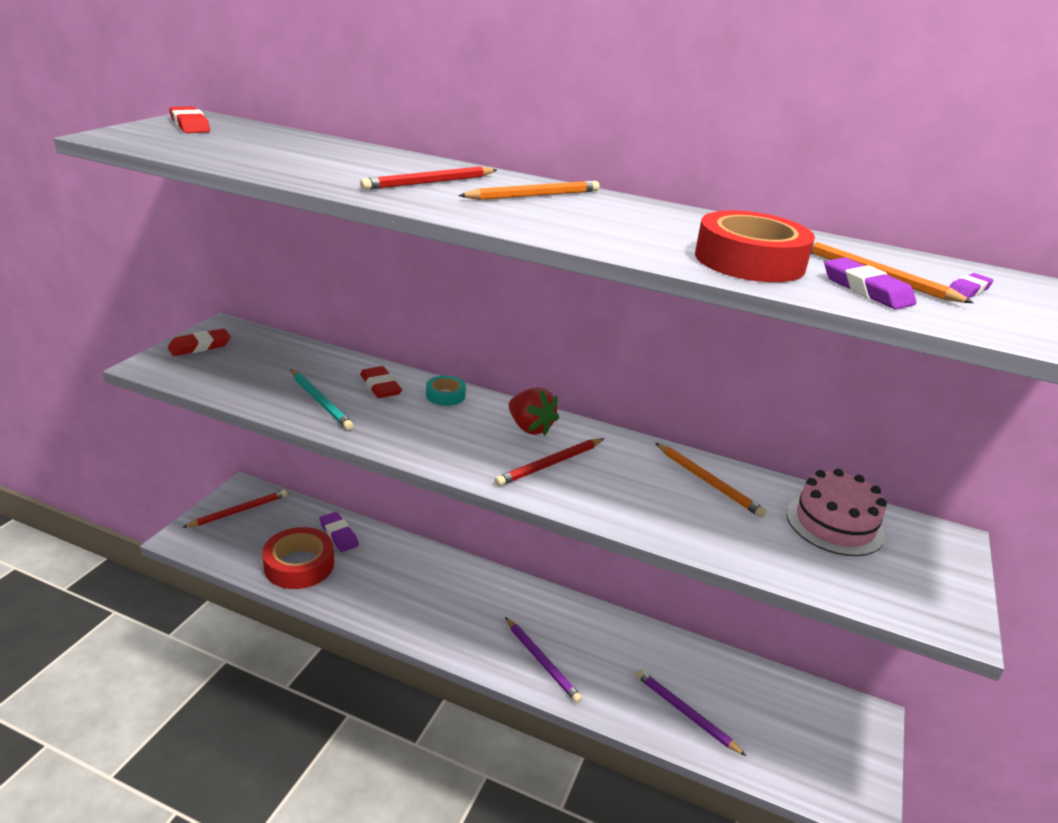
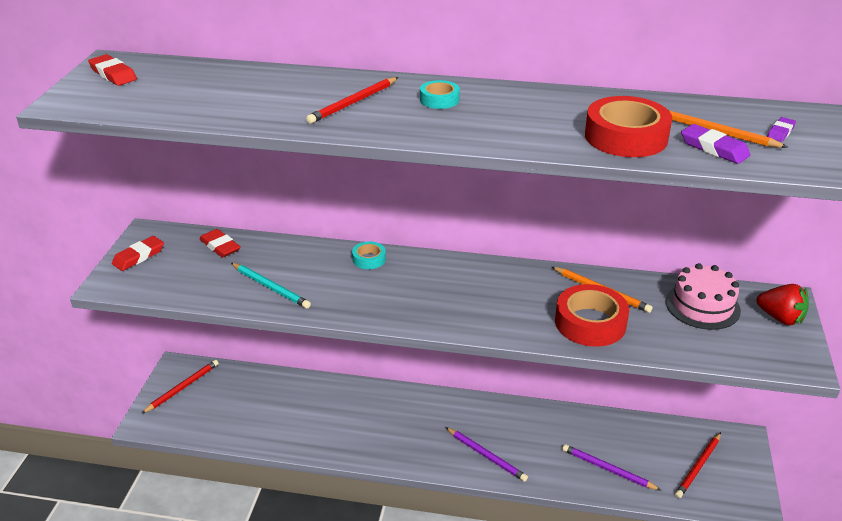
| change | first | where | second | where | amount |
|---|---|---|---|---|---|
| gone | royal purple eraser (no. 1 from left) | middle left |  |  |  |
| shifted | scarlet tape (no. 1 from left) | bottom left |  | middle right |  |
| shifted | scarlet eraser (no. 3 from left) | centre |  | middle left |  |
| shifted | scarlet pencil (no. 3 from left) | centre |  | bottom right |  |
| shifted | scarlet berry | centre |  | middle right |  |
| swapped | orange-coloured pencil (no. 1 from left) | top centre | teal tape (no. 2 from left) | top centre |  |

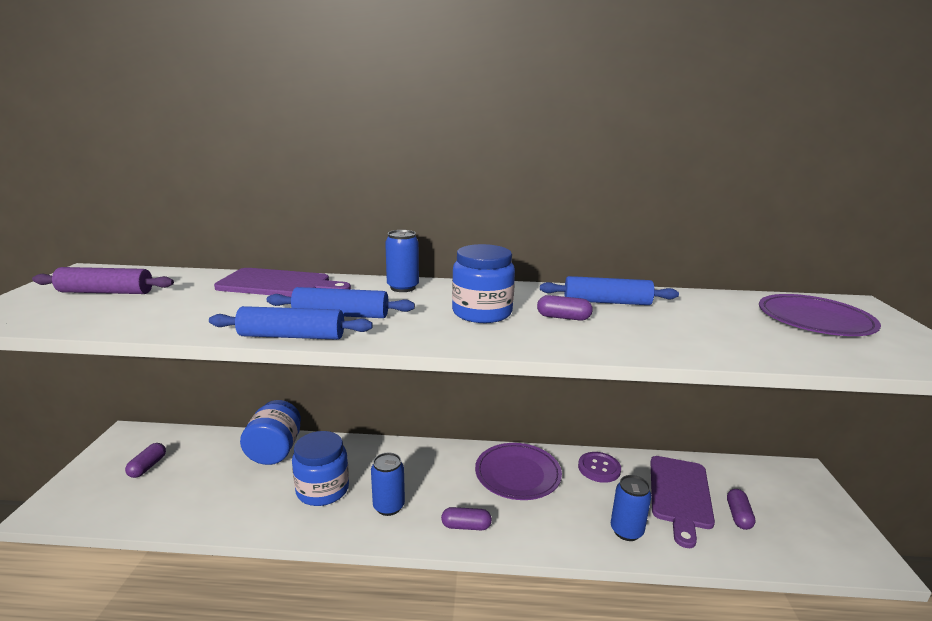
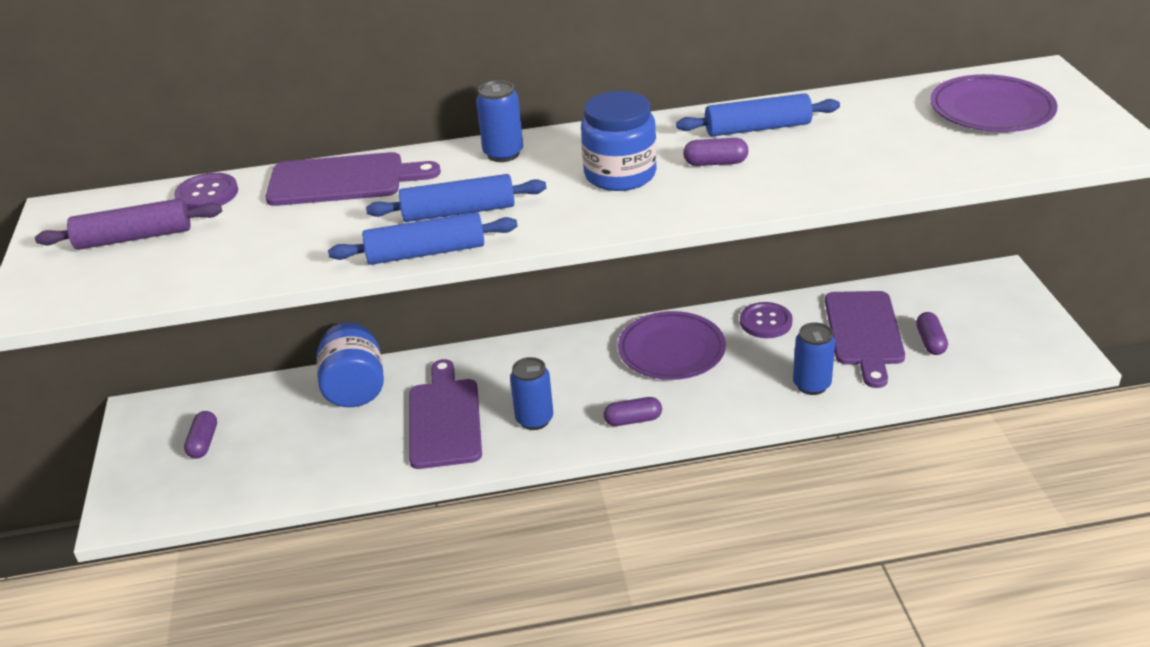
| change | first | where | second | where | amount |
|---|---|---|---|---|---|
| new |  |  | royal purple shirt button (no. 1 from left) | top left |  |
| swapped | cobalt jam jar (no. 2 from left) | bottom centre | royal purple bread board (no. 2 from left) | centre |  |

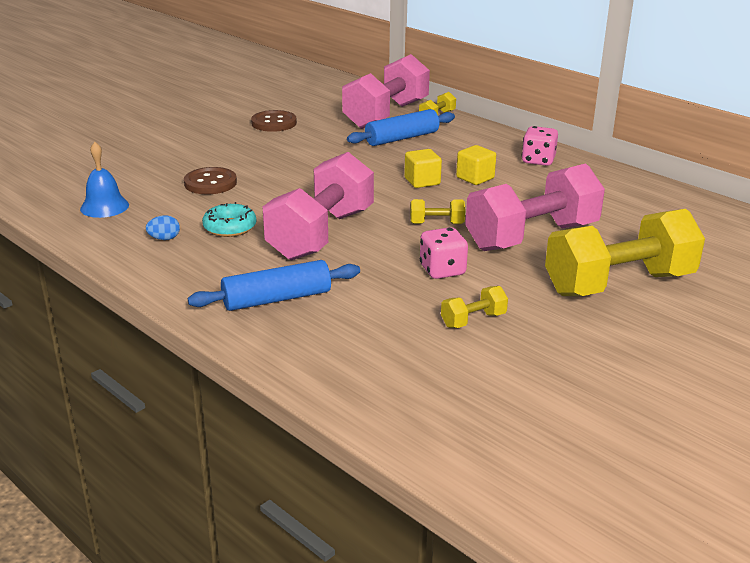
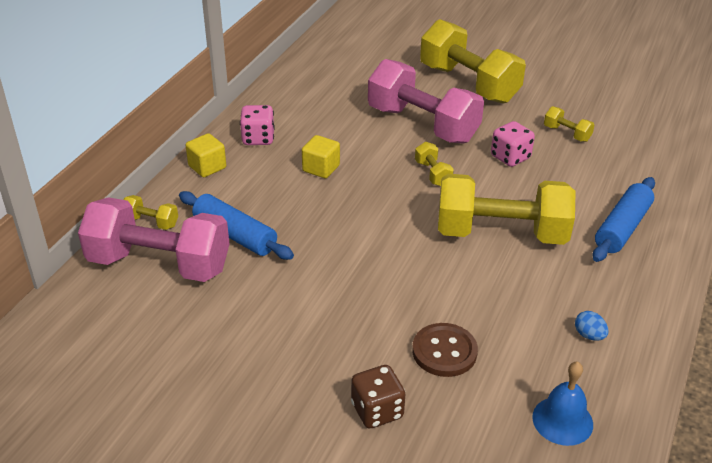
| change | first | where | second | where | amount |
|---|---|---|---|---|---|
| gone | teal glazed donut | middle left |  |  |  |
| gone | brown shirt button (no. 2 from left) | top centre |  |  |  |
| new |  |  | brown die | bottom centre |  |
| shifted | golden block (no. 1 from left) | top centre |  | middle left |  |
| repainted | rose-pink free weight (no. 1 from left) | centre | golden free weight (no. 4 from left) | middle right |  |
| rotated | cobalt rolling pin (no. 1 from left in the first image) | centre | cobalt rolling pin (no. 2 from left) | middle right | 75 degrees clockwise |

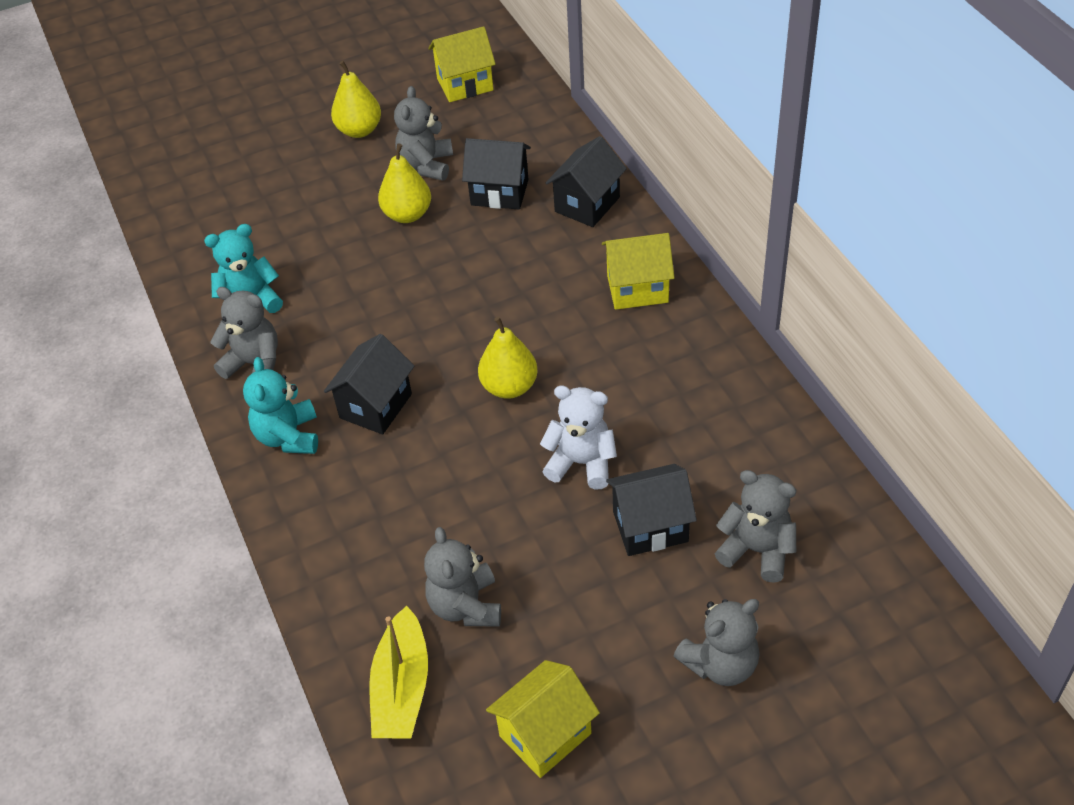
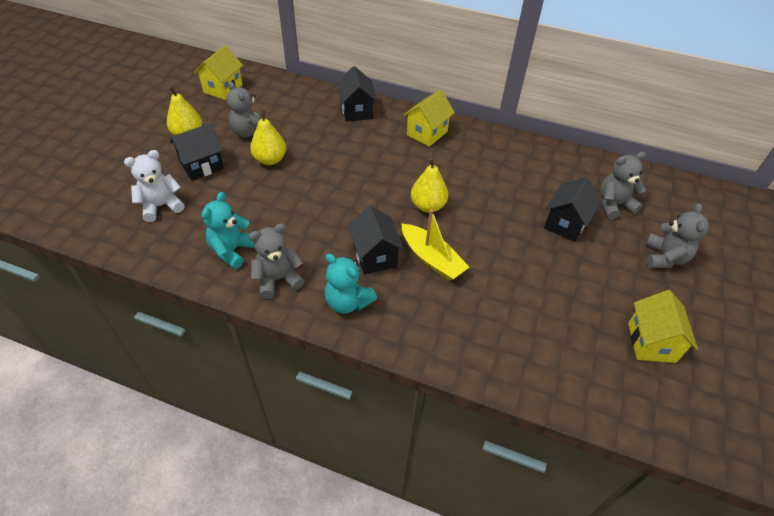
| change | first | where | second | where | amount |
|---|---|---|---|---|---|
| gone | grey teddy bear (no. 3 from left) | bottom centre |  |  |  |
| shifted | golden sailboat | bottom centre |  | centre |  |
| shifted | ebony cottage (no. 2 from left in the first image) | top centre | ebony cottage (no. 1 from left) | top left |  |
| shifted | white teddy bear | centre |  | middle left |  |

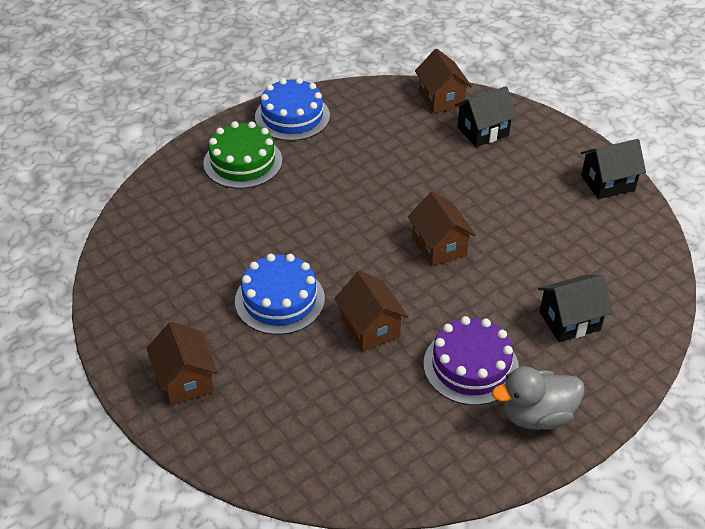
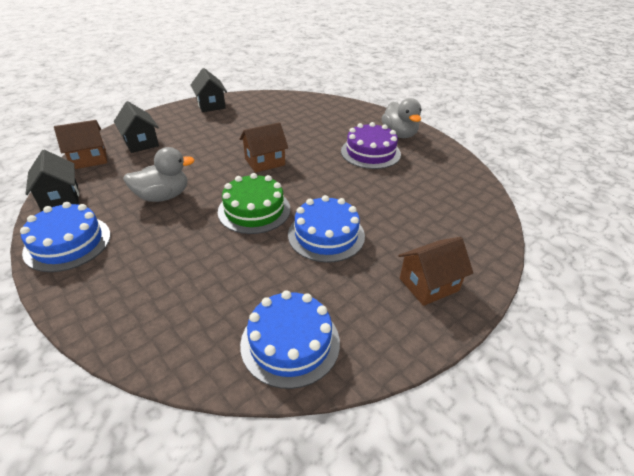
| change | first | where | second | where | amount |
|---|---|---|---|---|---|
| gone | brown cottage (no. 2 from left) | centre |  |  |  |
| new |  |  | grey rubber duck (no. 1 from left) | middle left |  |
| new |  |  | cobalt cake (no. 2 from left) | bottom centre |  |
| shifted | emerald cake | top centre |  | centre |  |
| shifted | ebony cottage (no. 2 from left in the first image) | middle right | ebony cottage (no. 1 from left) | middle left |  |

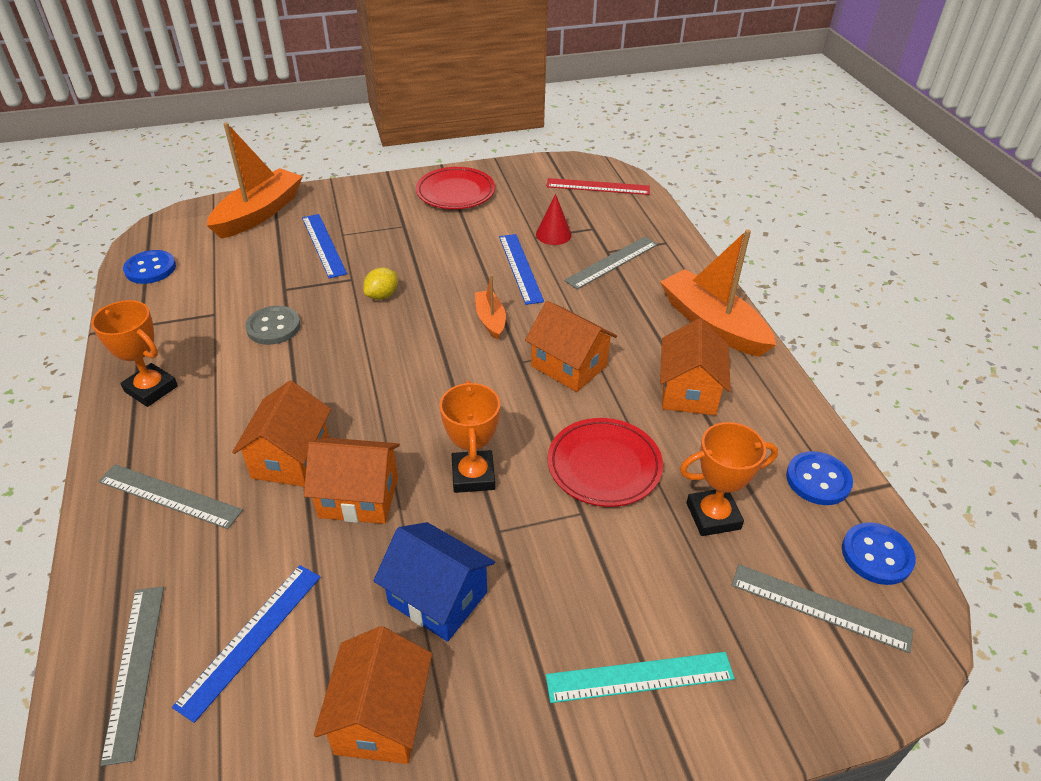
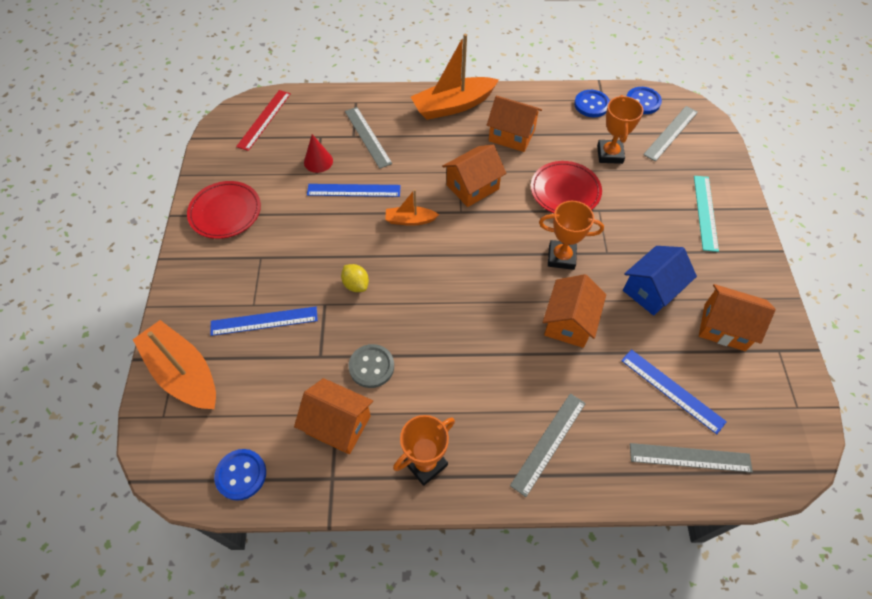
| change | first | where | second | where | amount |
|---|---|---|---|---|---|
| shifted | orange-coloured cottage (no. 1 from left) | middle left |  | bottom centre |  |

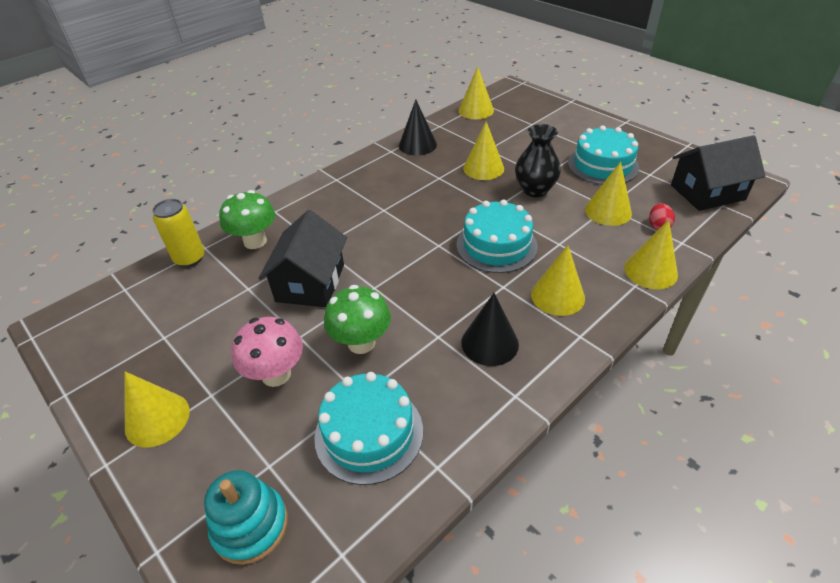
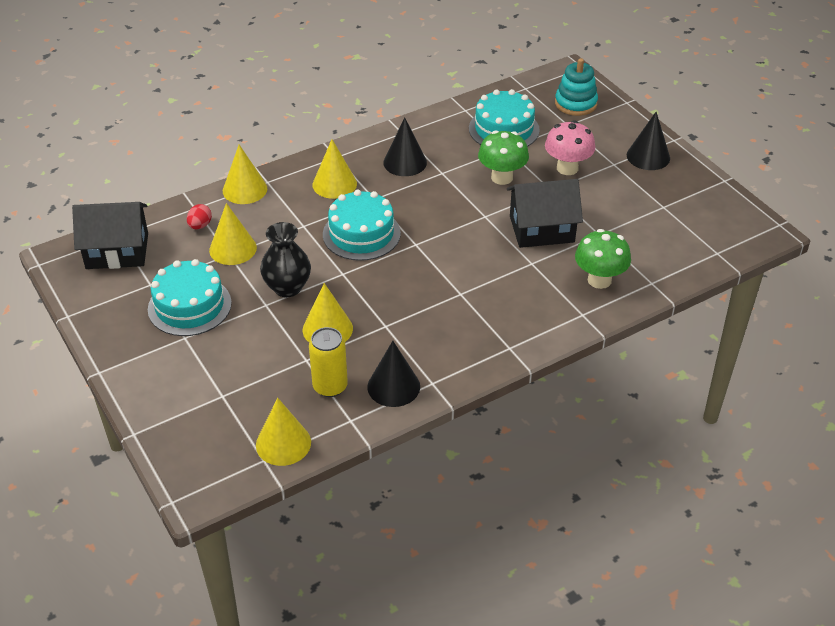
| change | first | where | second | where | amount |
|---|---|---|---|---|---|
| shifted | golden soda can | middle left |  | centre |  |
| repainted | golden cone shape (no. 1 from left) | bottom left | ebony cone shape (no. 3 from left) | top right |  |
| rotated | ebony cottage (no. 1 from left in the first image) | centre | ebony cottage (no. 2 from left) | centre | 60 degrees clockwise |

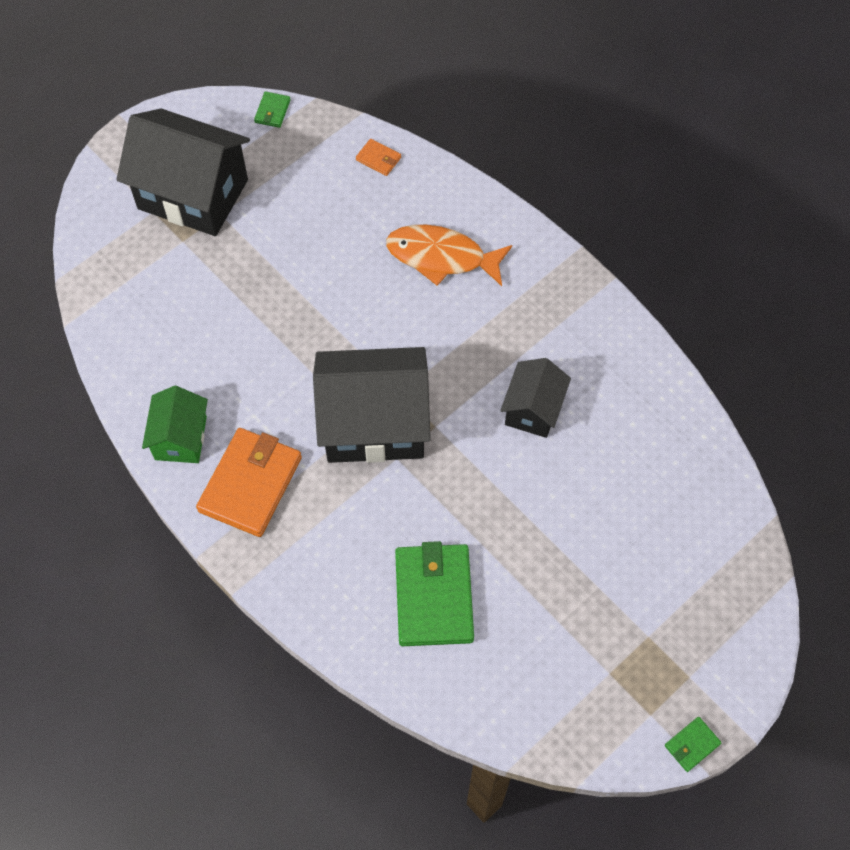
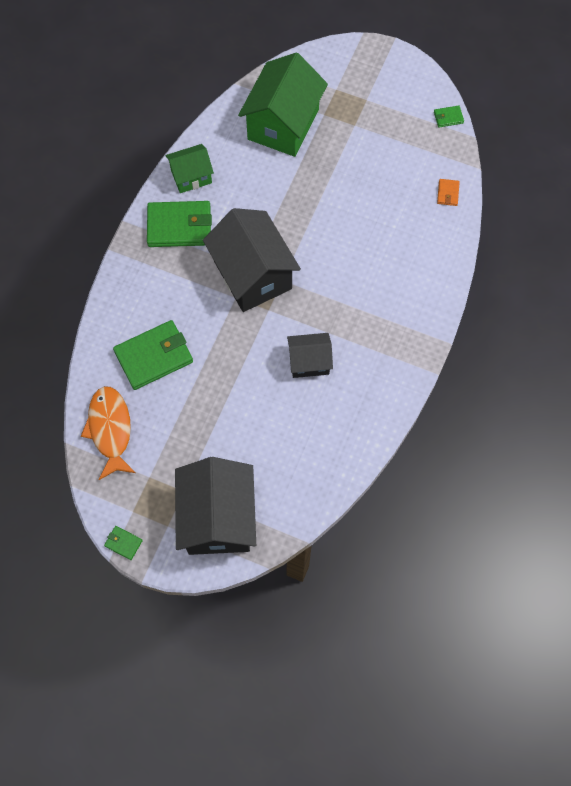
| change | first | where | second | where | amount |
|---|---|---|---|---|---|
| new |  |  | emerald cottage (no. 2 from left) | top centre |  |
| shifted | ebony cottage (no. 1 from left) | top left |  | centre |  |
| shifted | orange-coloured fish figure | top centre |  | middle left |  |
| repainted | orange-coloured wallet (no. 1 from left) | middle left | emerald wallet (no. 3 from left) | top left |  |

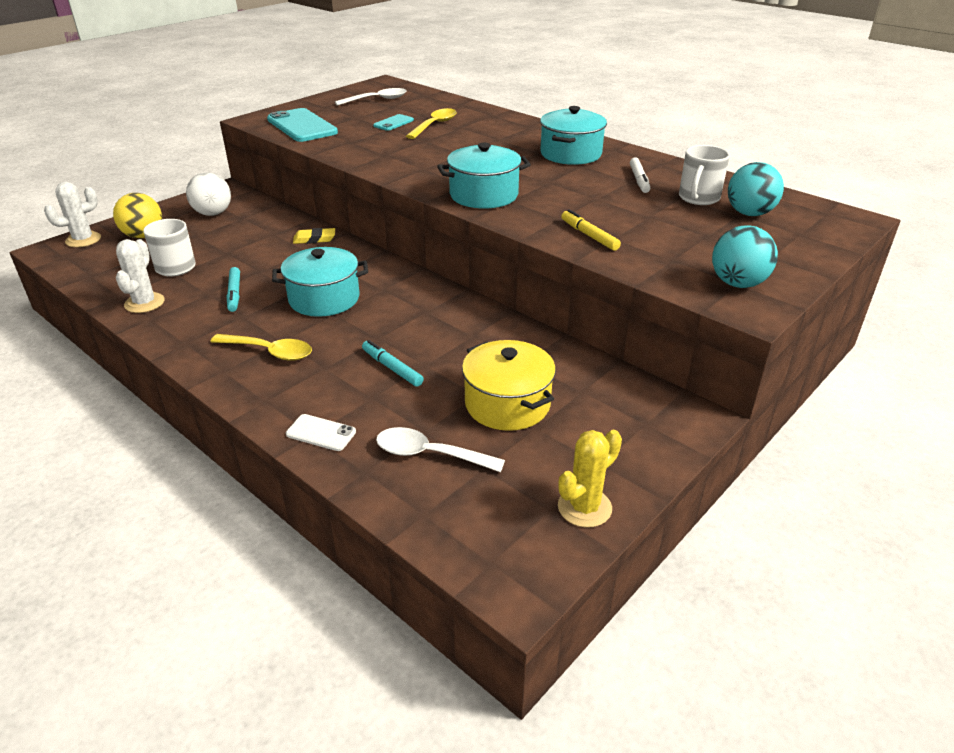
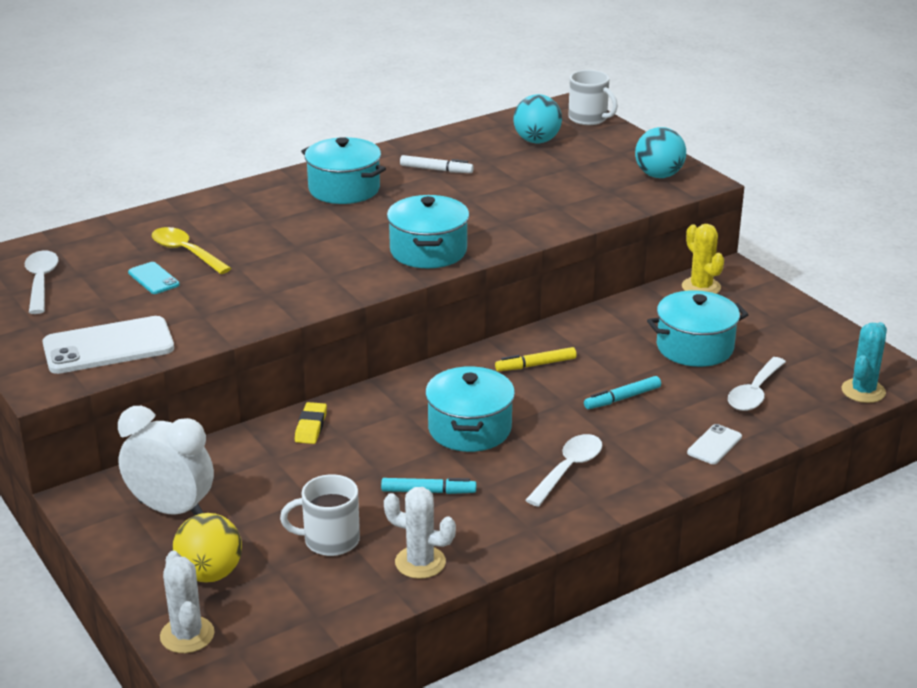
| change | first | where | second | where | amount |
|---|---|---|---|---|---|
| new |  |  | teal cactus | middle right |  |
| shifted | golden cactus | centre |  | middle right |  |
| shifted | golden marker | top centre |  | centre |  |
| shifted | white tea mug (no. 2 from left) | top right |  | top centre |  |
| swapped | white play ball | top left | white clock | bottom left |  |
| repainted | golden teaspoon (no. 1 from left) | middle left | white teaspoon (no. 2 from left) | bottom centre |  |
| repainted | teal mobile phone (no. 1 from left) | top left | white mobile phone (no. 1 from left) | middle left |  |
| repainted | golden stockpot | centre | teal stockpot (no. 4 from left) | middle right |  |

